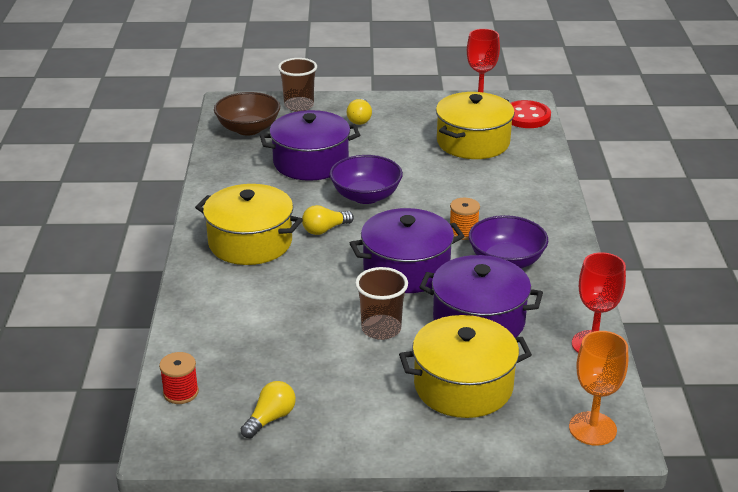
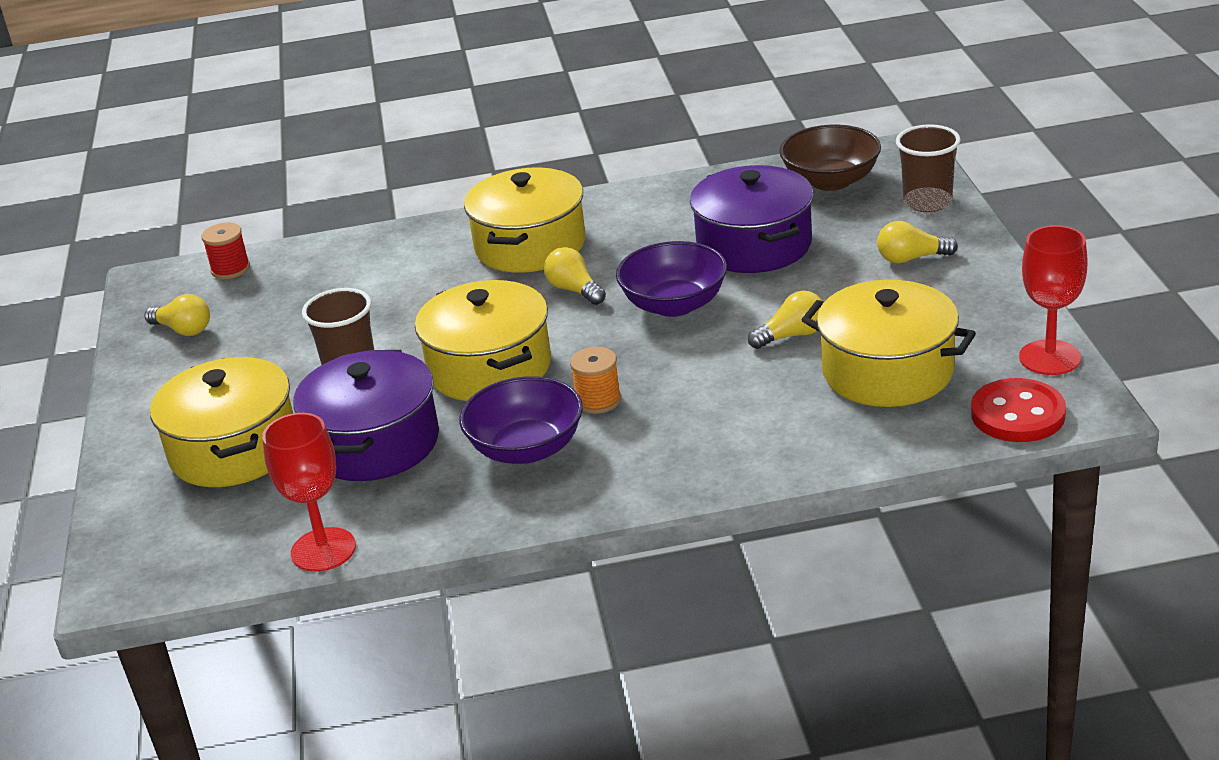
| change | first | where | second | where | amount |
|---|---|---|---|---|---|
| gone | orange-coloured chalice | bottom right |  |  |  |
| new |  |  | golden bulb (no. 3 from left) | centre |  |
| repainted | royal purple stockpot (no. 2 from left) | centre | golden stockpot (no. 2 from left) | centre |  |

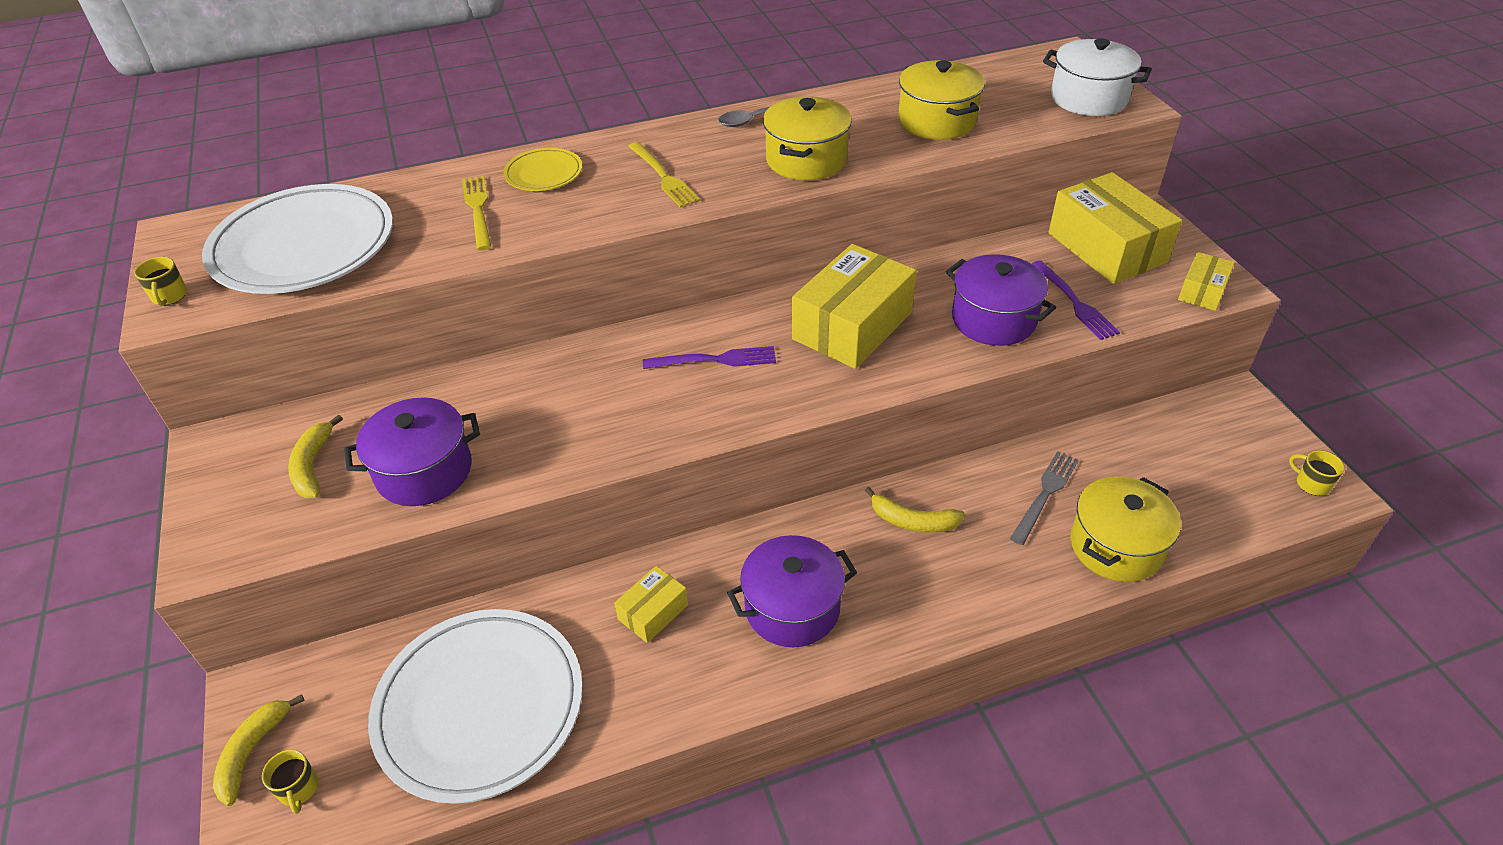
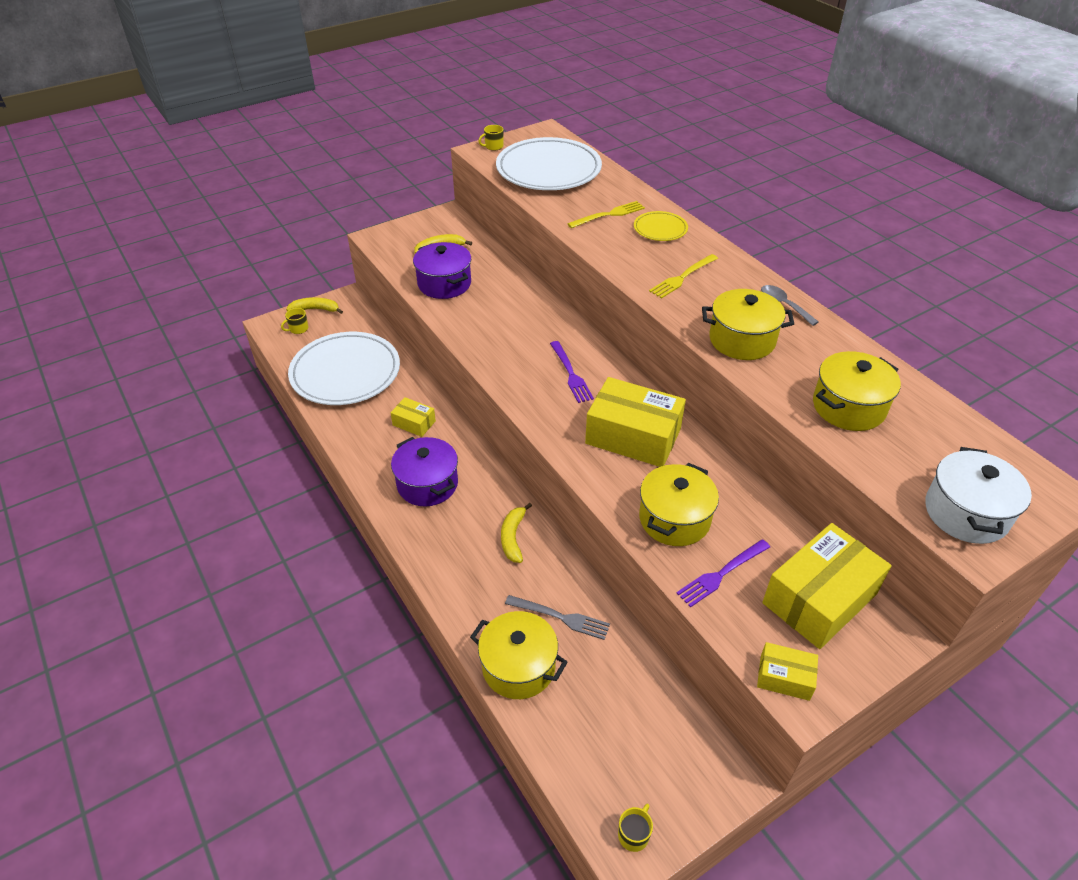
| change | first | where | second | where | amount |
|---|---|---|---|---|---|
| repainted | royal purple stockpot (no. 3 from left) | centre | golden stockpot (no. 2 from left) | centre |  |

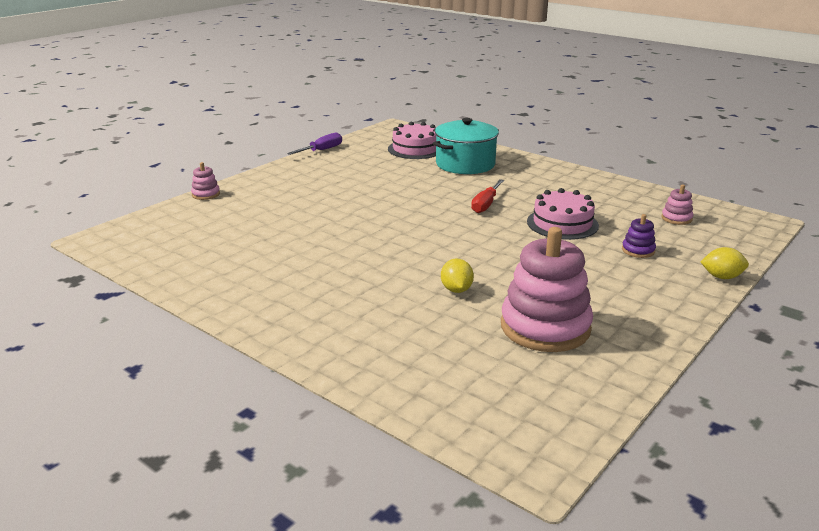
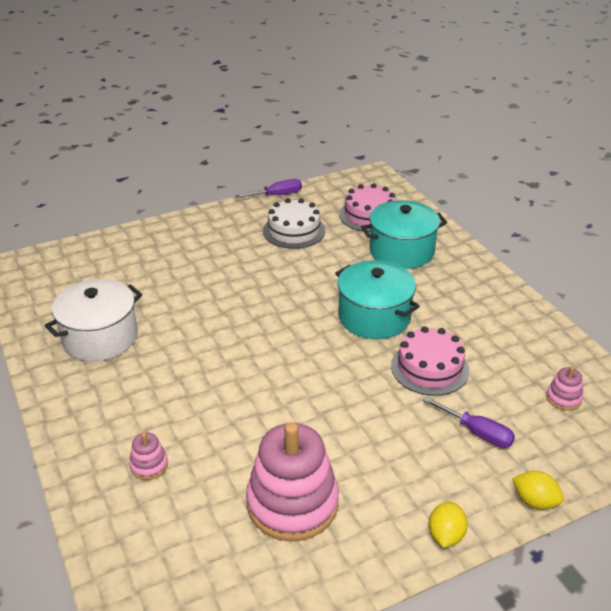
| change | first | where | second | where | amount |
|---|---|---|---|---|---|
| new |  |  | white stockpot | middle left |  |
| new |  |  | white cake | centre |  |
| shifted | rose-pink stacking toy (no. 1 from left) | middle left |  | bottom left |  |
| shifted | golden toy lemon (no. 1 from left) | centre |  | bottom right |  |
| swapped | scarlet screwdriver | centre | teal stockpot (no. 1 from left) | centre |  |
| swapped | royal purple stacking toy | middle right | royal purple screwdriver (no. 2 from left) | bottom right |  |

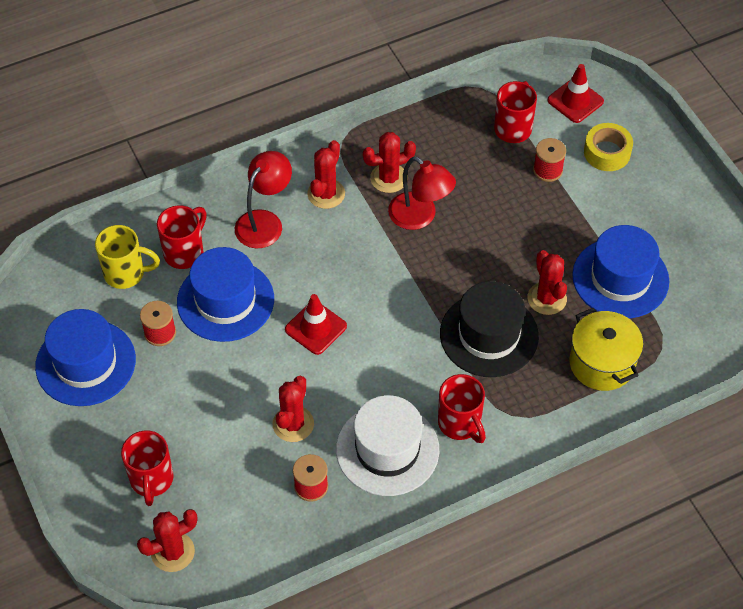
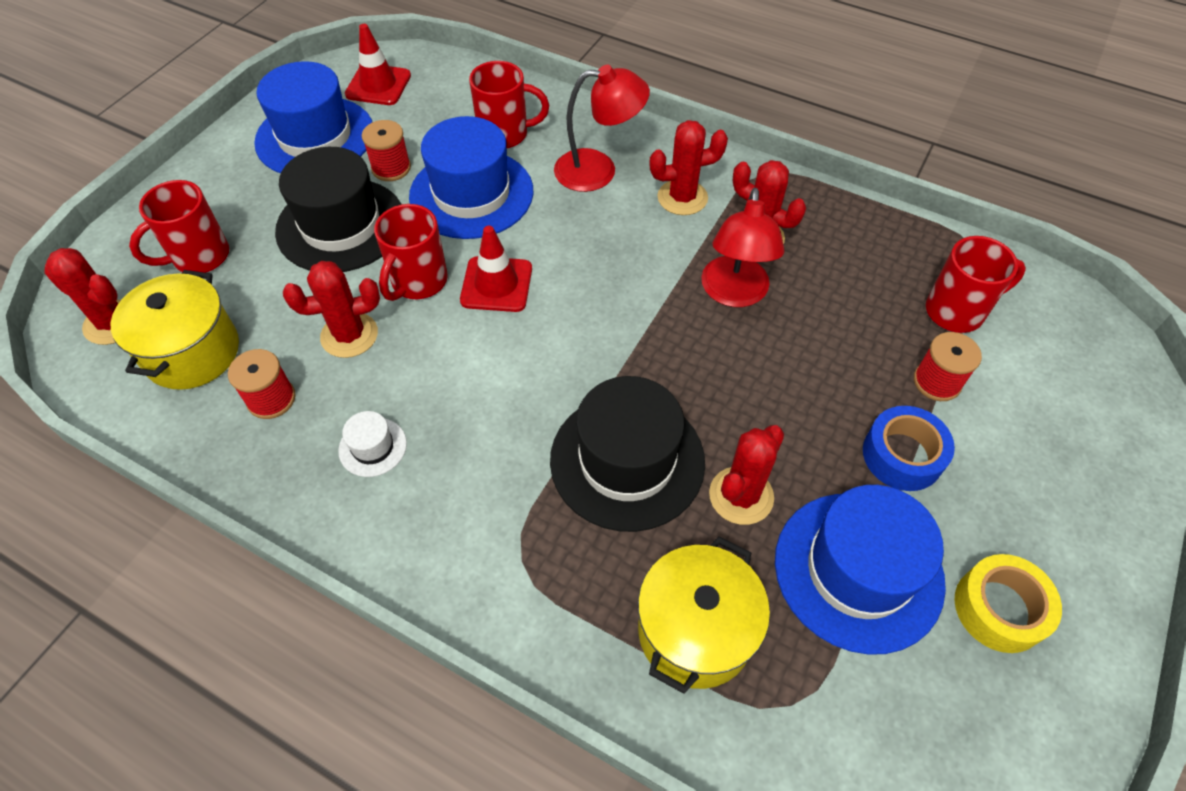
| change | first | where | second | where | amount |
|---|---|---|---|---|---|
| gone | golden tea mug | middle left |  |  |  |
| new |  |  | golden stockpot (no. 1 from left) | middle left |  |
| new |  |  | ebony top hat (no. 1 from left) | top left |  |
| new |  |  | cobalt tape | middle right |  |
| shifted | scarlet tea mug (no. 3 from left in the first image) | bottom centre | scarlet tea mug (no. 2 from left) | top centre |  |
| shifted | scarlet road cone (no. 2 from left in the first image) | top right | scarlet road cone (no. 1 from left) | top left |  |
| shifted | golden tape | top right |  | bottom right |  |
| scaled | white top hat | bottom centre |  | middle left | x0.44 |

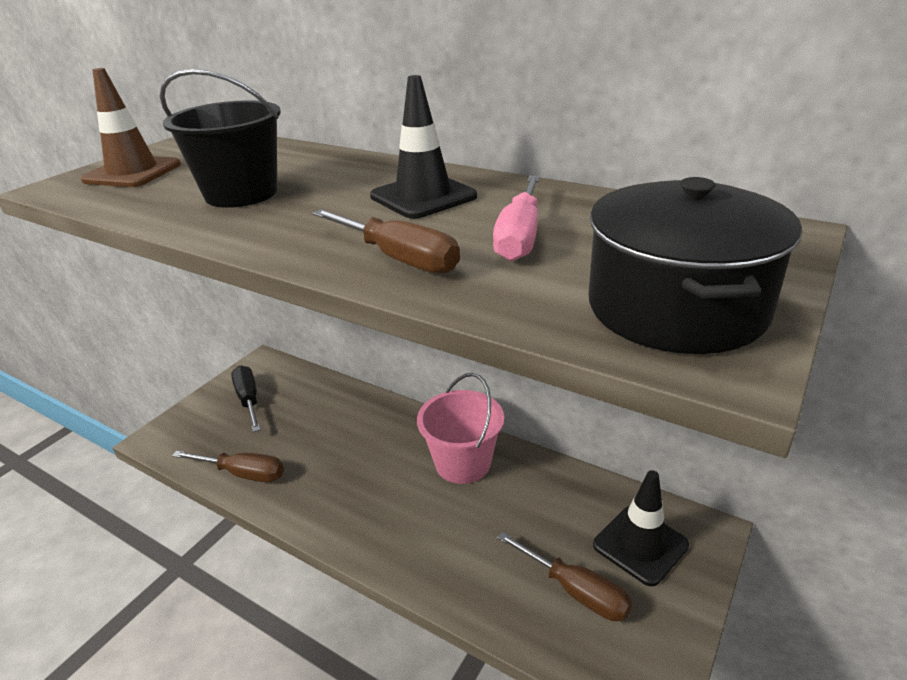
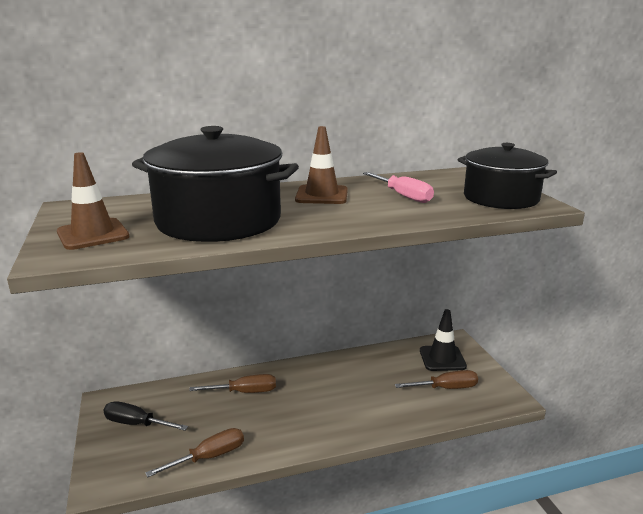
| change | first | where | second | where | amount |
|---|---|---|---|---|---|
| gone | rose-pink bucket | centre |  |  |  |
| shifted | brown screwdriver (no. 2 from left) | centre |  | bottom centre |  |
| swapped | ebony bucket | top left | ebony stockpot (no. 1 from left) | centre |  |
| repainted | ebony road cone (no. 1 from left) | top centre | brown road cone (no. 2 from left) | top centre |  |

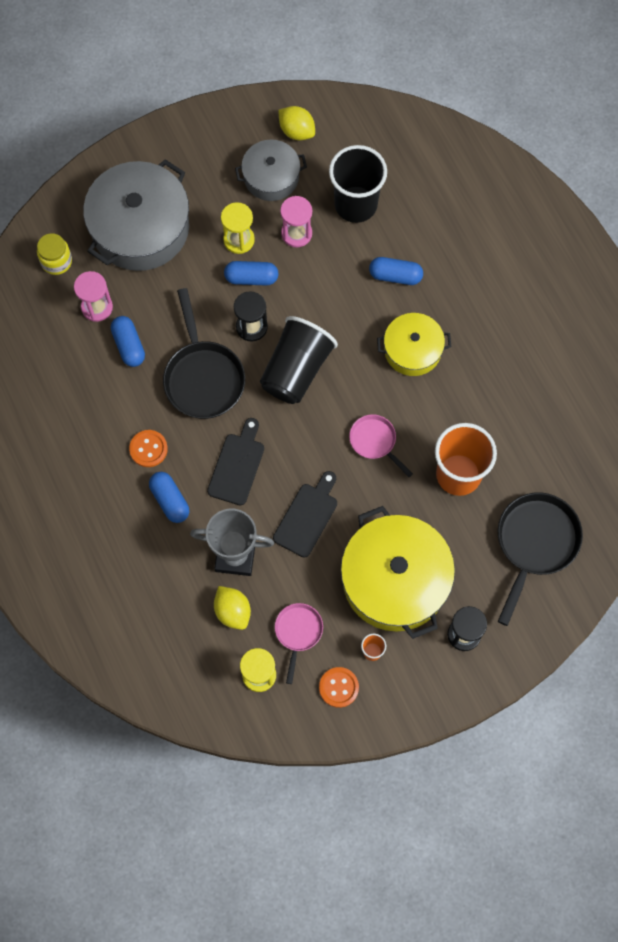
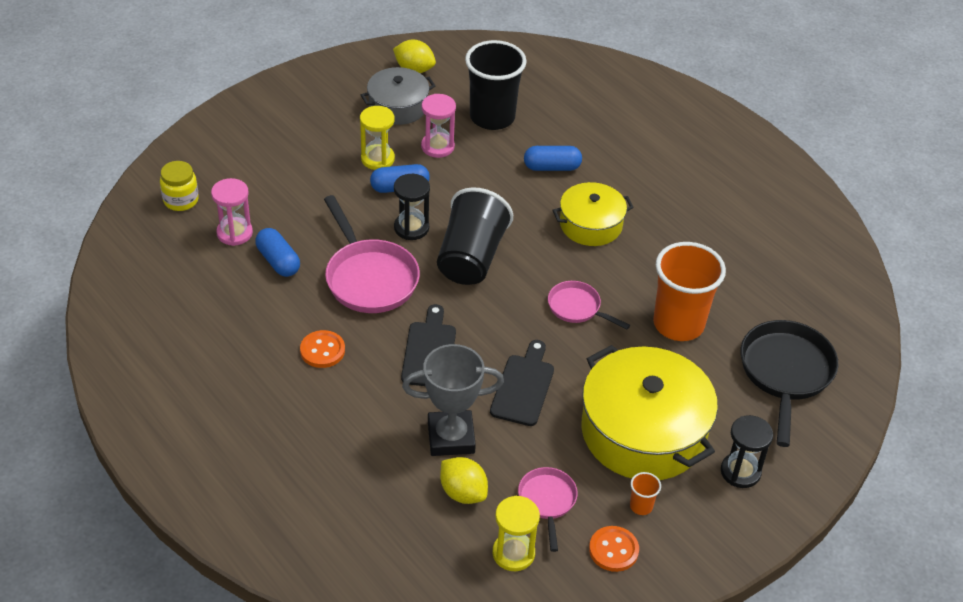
| change | first | where | second | where | amount |
|---|---|---|---|---|---|
| gone | grey stockpot (no. 1 from left) | top left |  |  |  |
| gone | cobalt pill (no. 2 from left) | middle left |  |  |  |
| repainted | ebony skillet (no. 1 from left) | middle left | rose-pink skillet (no. 1 from left) | centre |  |

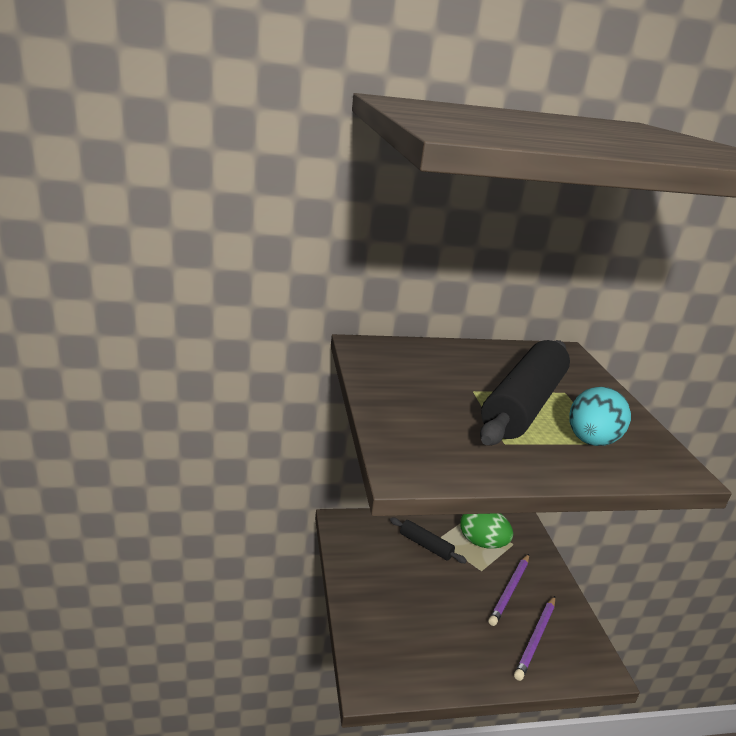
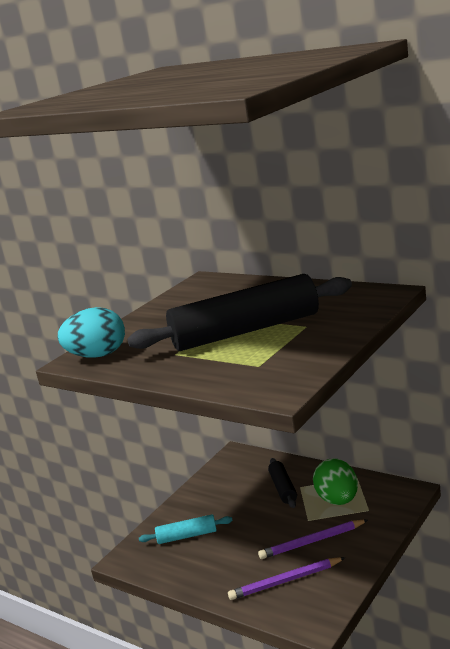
| change | first | where | second | where | amount |
|---|---|---|---|---|---|
| new |  |  | teal rolling pin | bottom centre |  |
| shifted | teal egg | middle right |  | middle left |  |

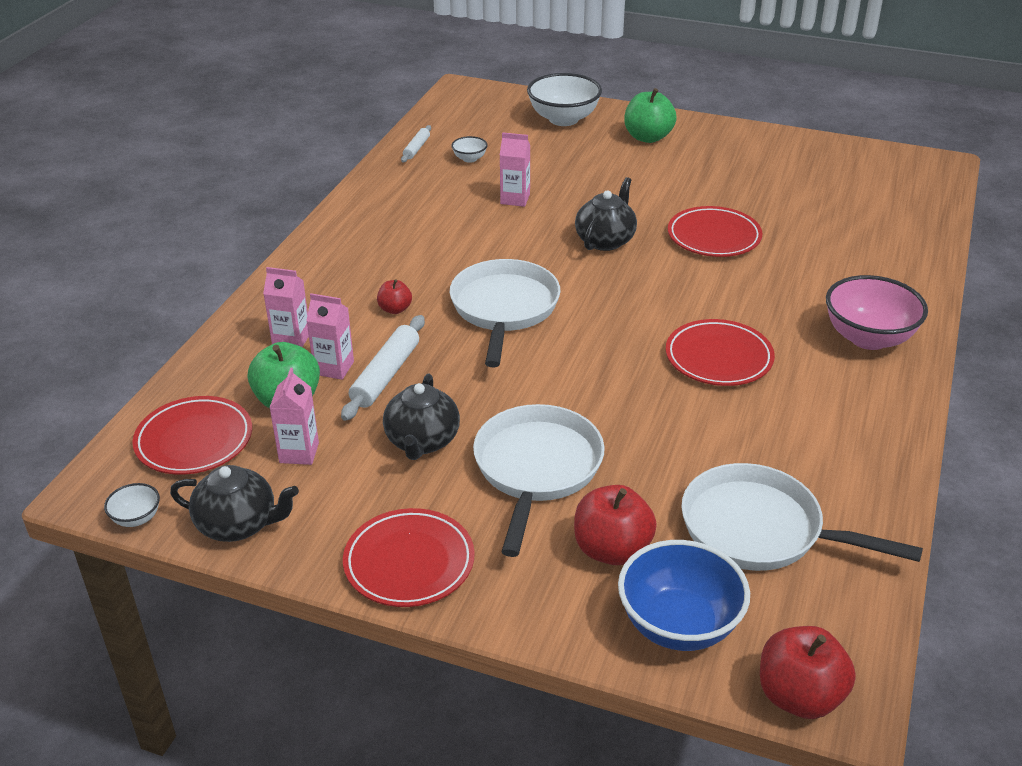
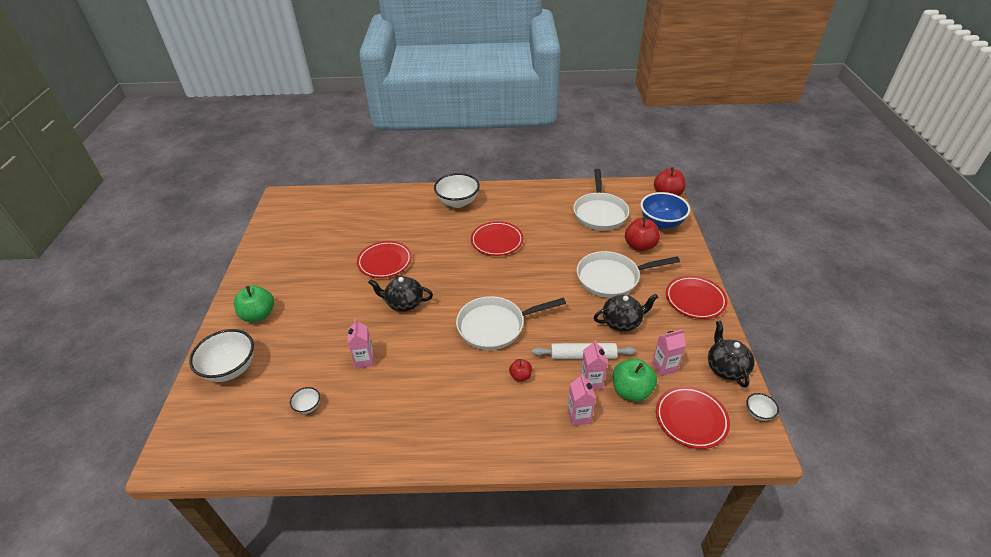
| change | first | where | second | where | amount |
|---|---|---|---|---|---|
| gone | white rolling pin (no. 2 from left) | top centre |  |  |  |
| repainted | rose-pink bowl | middle right | white bowl (no. 3 from left) | centre |  |

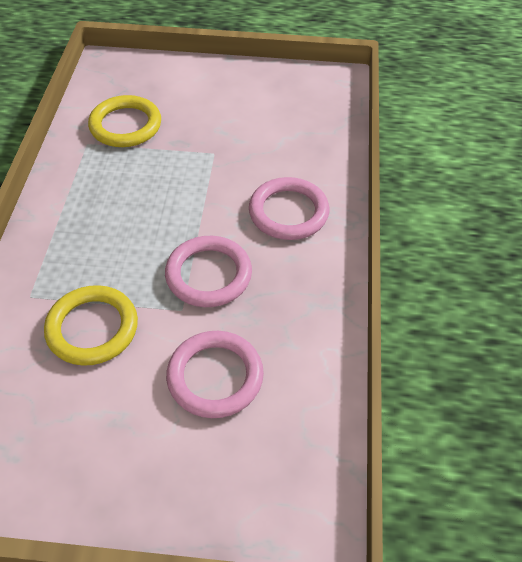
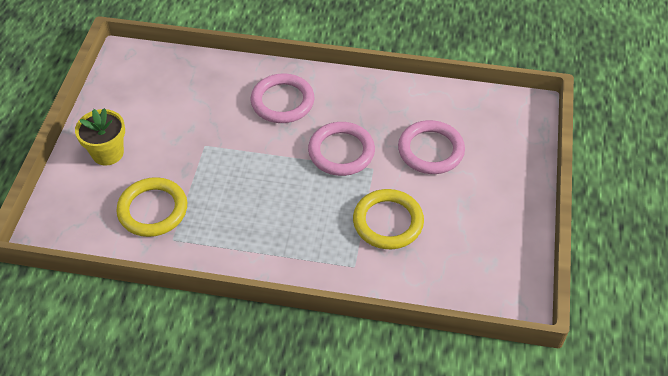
| change | first | where | second | where | amount |
|---|---|---|---|---|---|
| new |  |  | golden flower pot | middle left |  |

